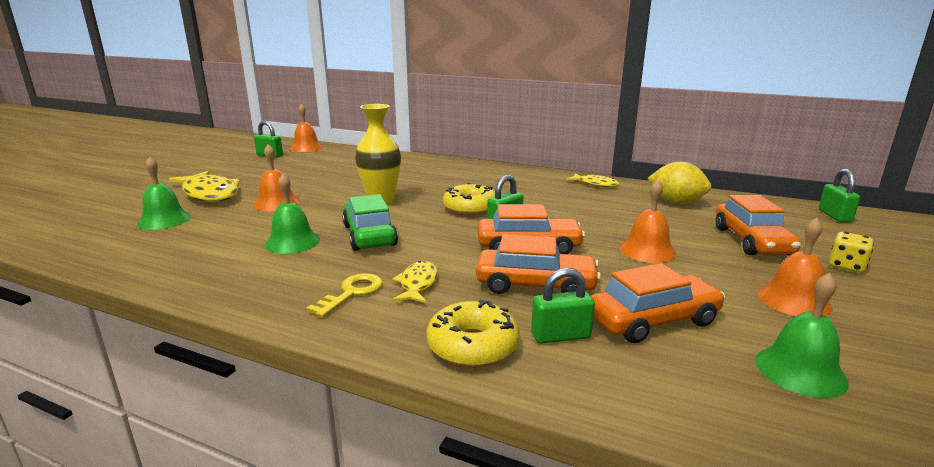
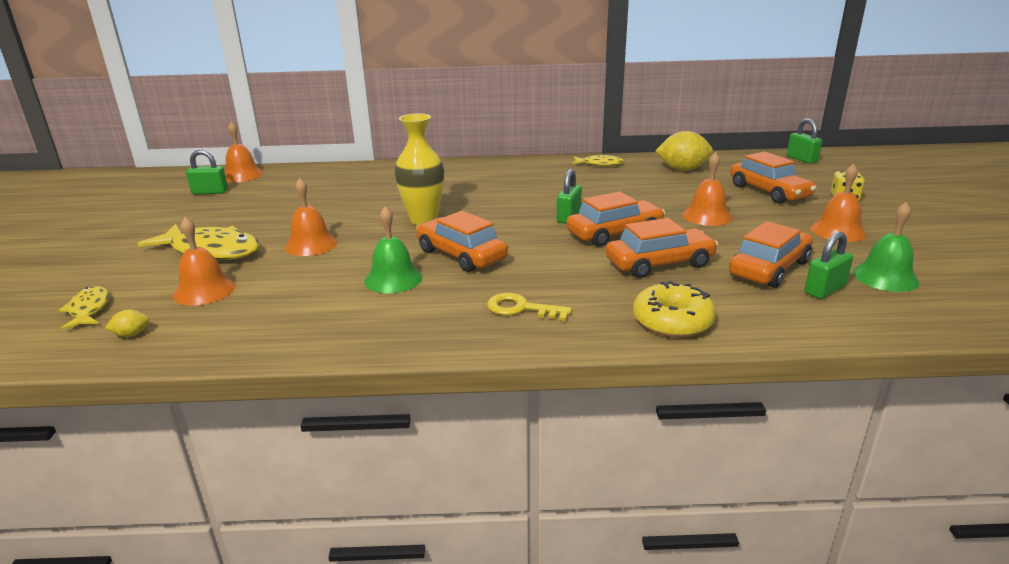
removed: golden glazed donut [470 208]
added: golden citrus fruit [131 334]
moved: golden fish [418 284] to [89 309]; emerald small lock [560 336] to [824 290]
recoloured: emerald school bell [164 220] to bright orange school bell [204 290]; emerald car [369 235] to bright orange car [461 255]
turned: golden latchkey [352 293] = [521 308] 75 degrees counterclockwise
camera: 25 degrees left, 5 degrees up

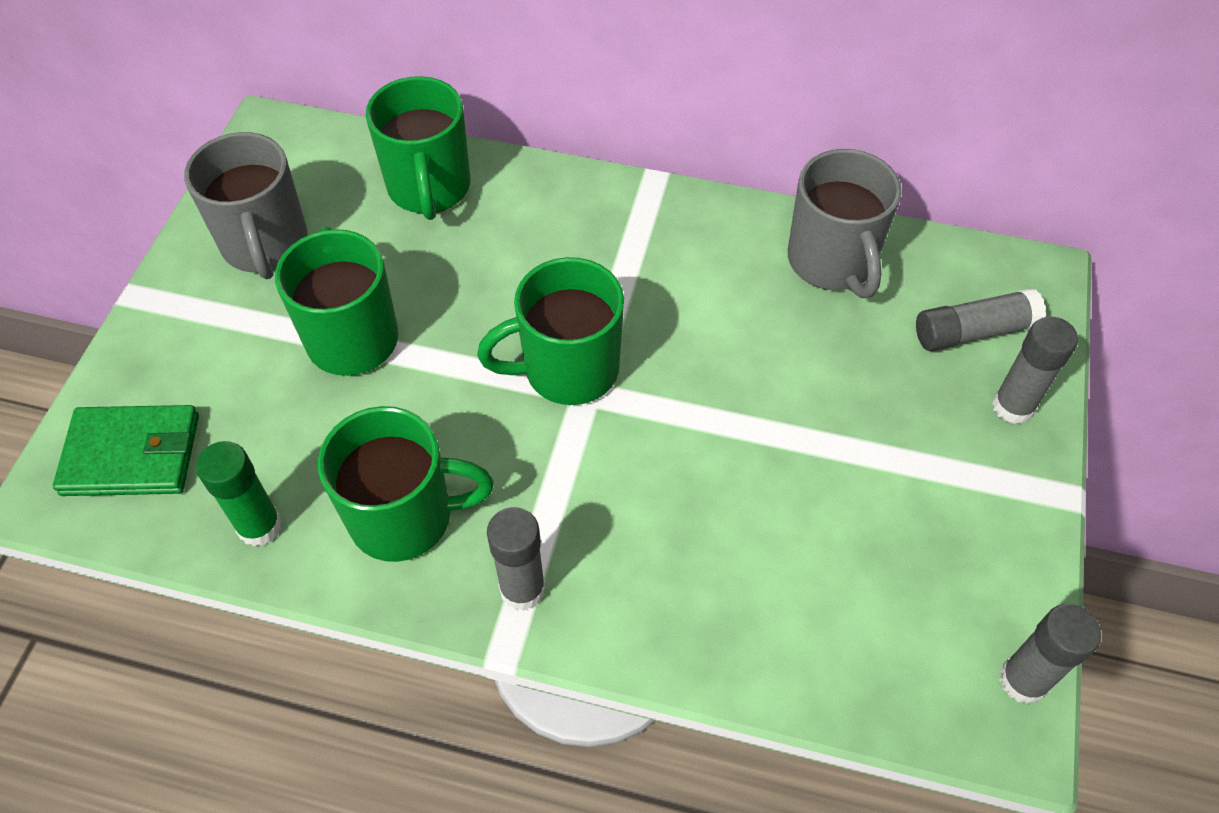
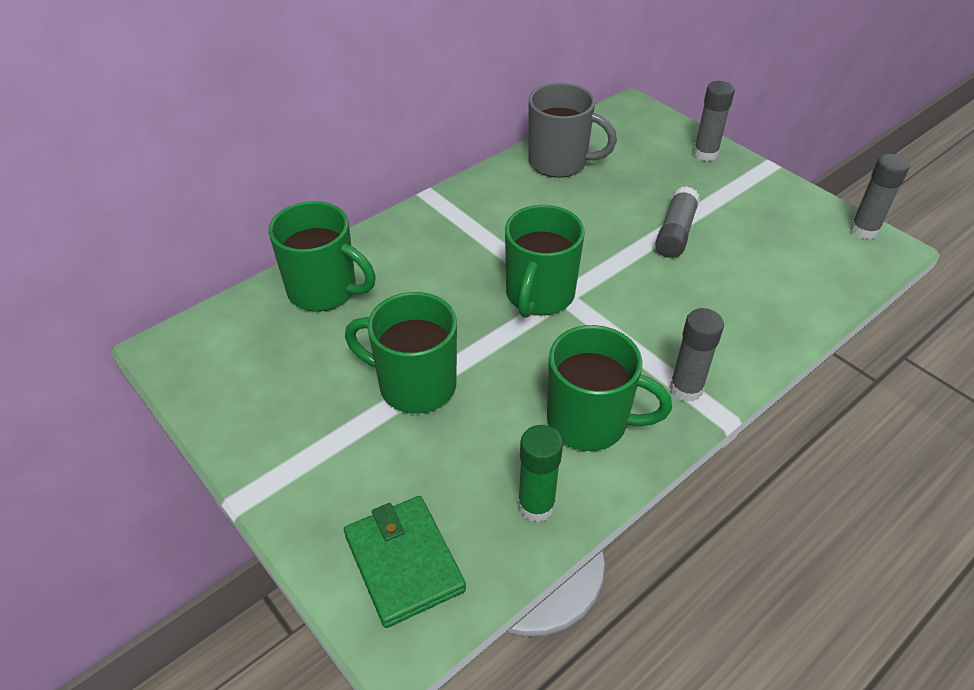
removed: grey coffee mug [265 245]
moved: grey stick of glue [973 331] to [675 232]
turned: emerald card wallet [132 455] = [404 562] 60 degrees counterclockwise; emerald coffee mug [405 517] = [590 422] 75 degrees clockwise
camera: 55 degrees left, 10 degrees down

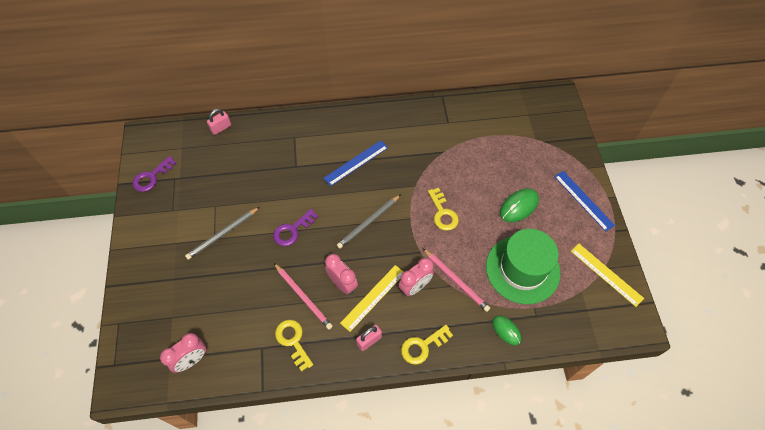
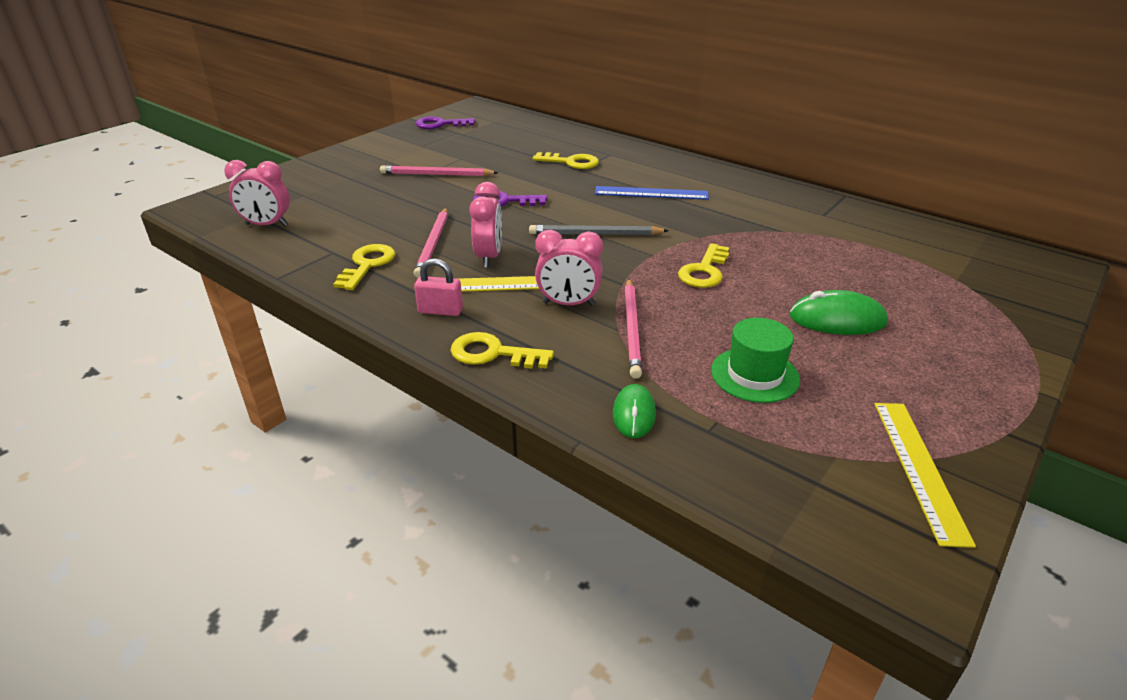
removed: pink small lock [221 128]; royal blue measuring stick [583 200]
added: golden latchkey [571 162]
recoloured: grey wooden pencil [223 234] to pink wooden pencil [437 174]
resized: emerald tall hat [522 269] = [754 375] x0.57
camera: 45 degrees right, 25 degrees down

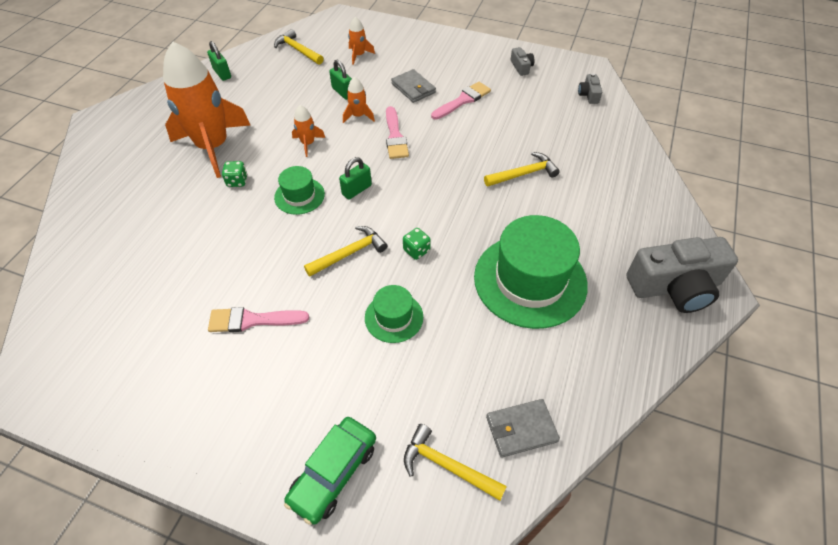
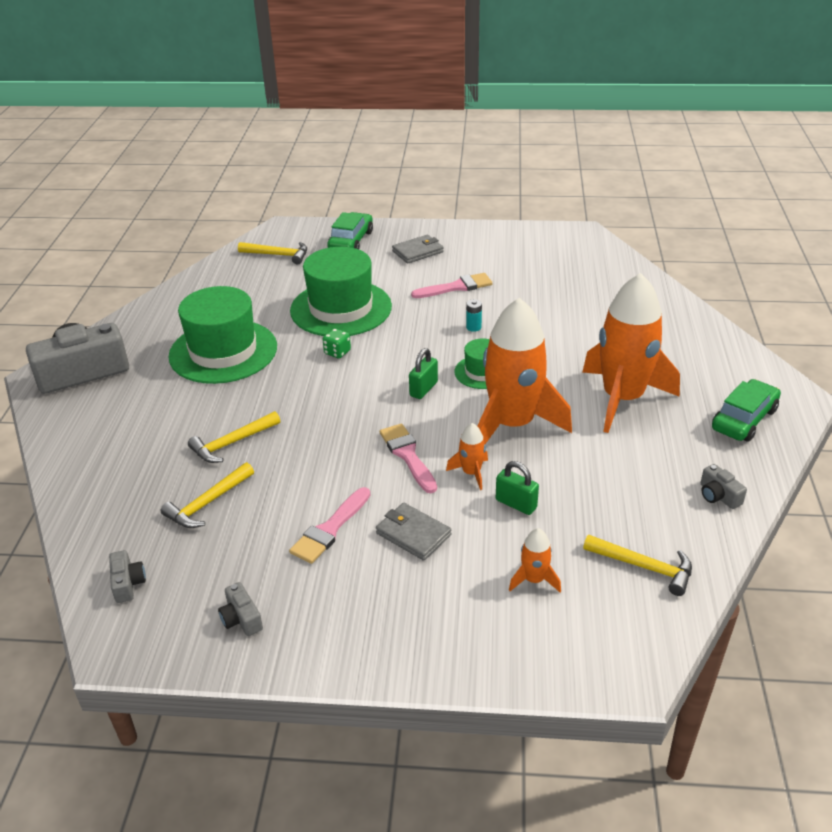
removed: emerald game die [237 181]
added: teal battery [473 327]; emerald car [744 419]
moved: golden claw hammer [349 253] to [207 503]; grey card wallet [521 429] to [418 251]
replaced: emerald small lock [222 73] to grey compact camera [718 495]
resized: bright orange rocket [308 143] = [513 424] x2.42; emerald tall hat [394 317] = [341 308] x2.00
camera: 165 degrees right, 15 degrees down

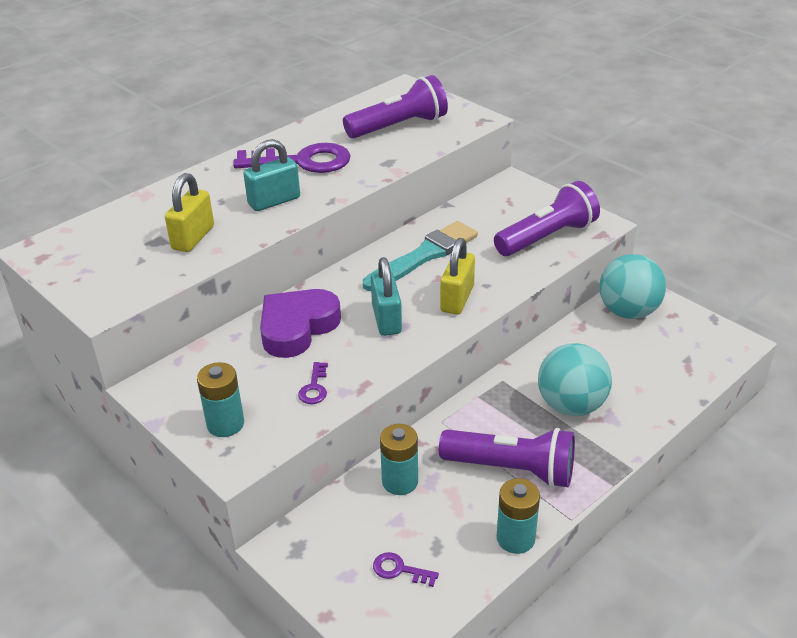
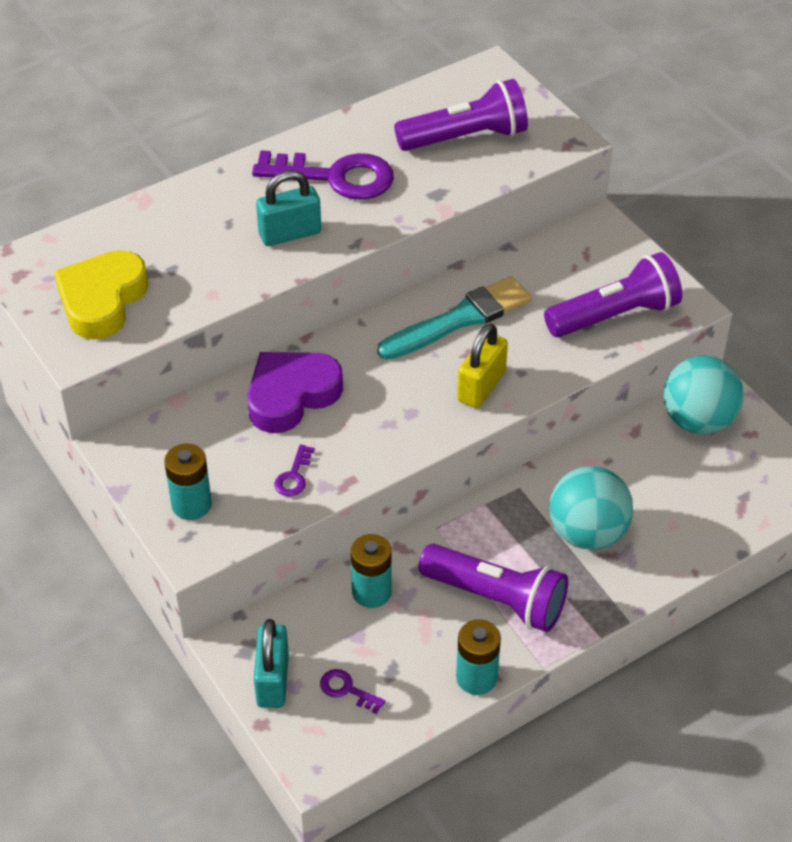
removed: golden small lock [193 238]
added: golden heart [102 300]
moved: teal small lock [386 319] to [273 680]
camera: 10 degrees right, 10 degrees up

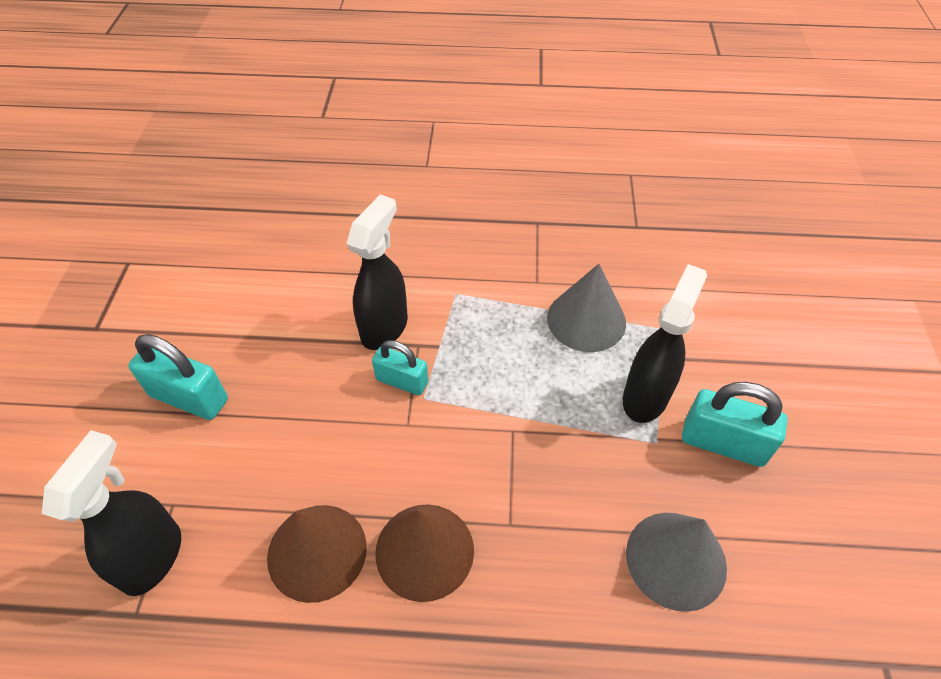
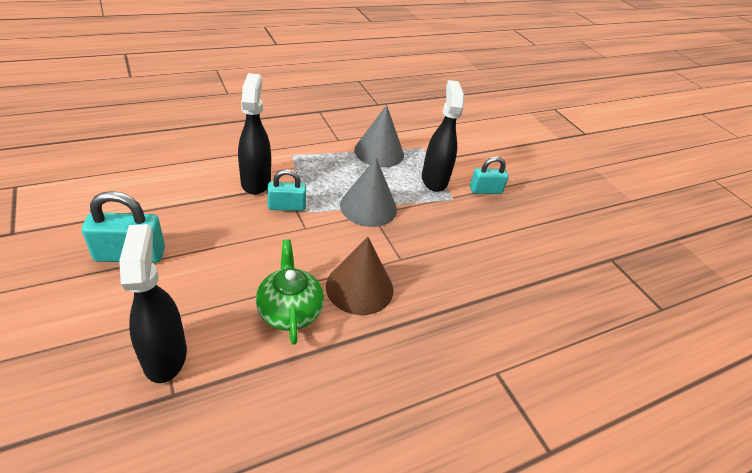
moved: grey solid cone [676 559] to [368 207]
replaced: russet solid cone [317 551] to emerald china teapot [289 311]
resized: teal small lock [723 443] = [485 190] x0.66
camera: 35 degrees left, 10 degrees down

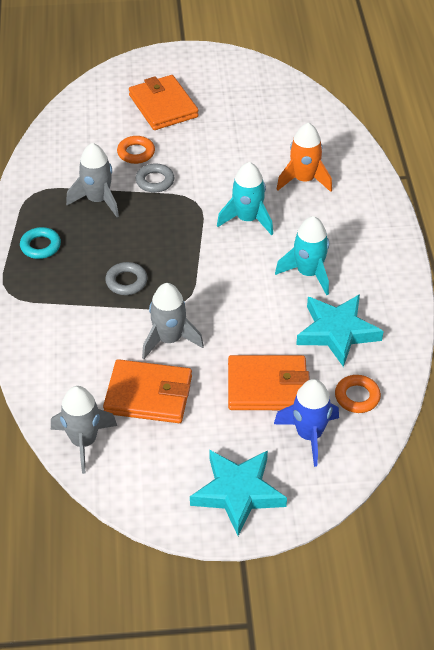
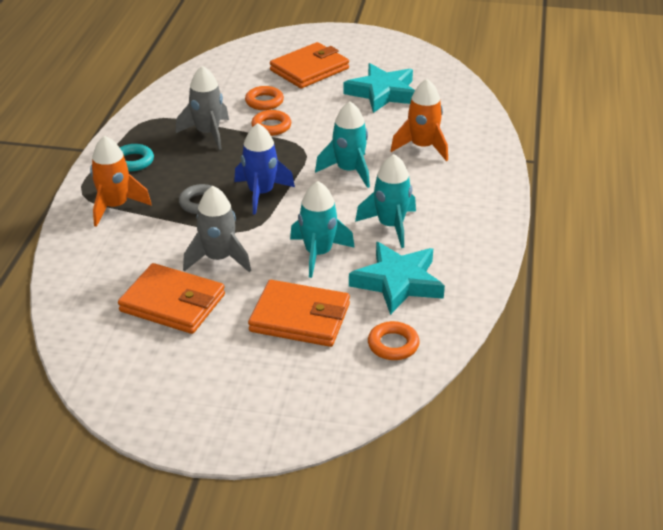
removed: grey rocket [84 441]
added: bright orange rocket [115 206]; teal rocket [318 254]
moved: teal star shape [238 493] to [382 93]; royal blue rocket [309 435] to [261 193]
recoloured: grey ring [155 181] to bright orange ring [271 126]
turned: bright orange card wallet [163 106] = [309 69] 60 degrees clockwise
camera: 15 degrees right, 10 degrees down

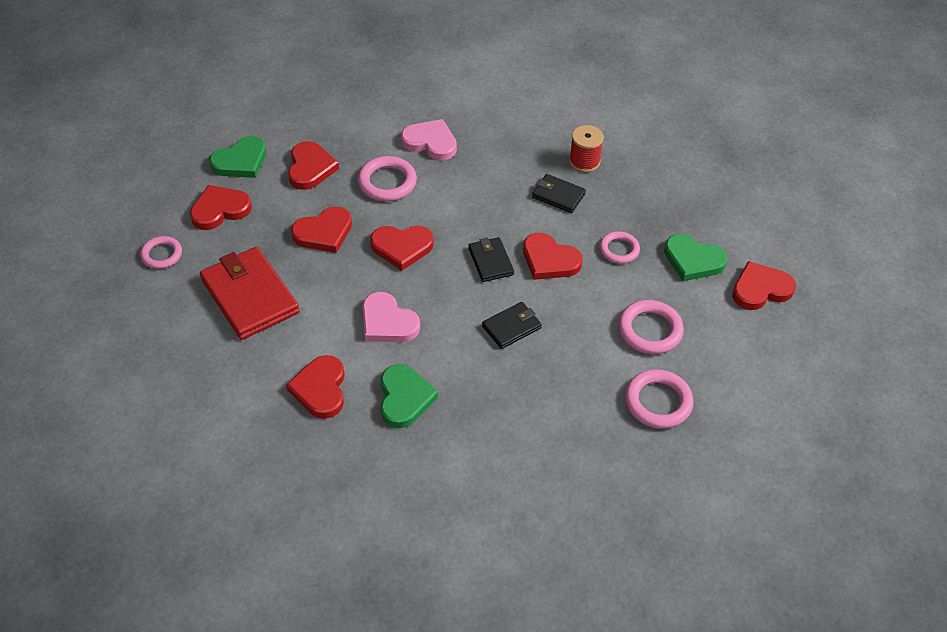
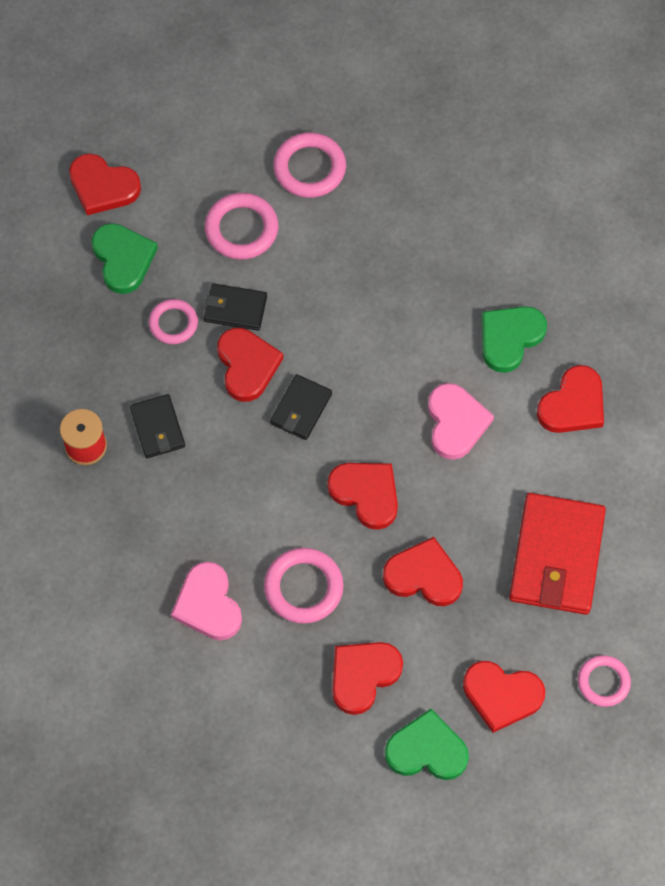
moved: jet-black card wallet [511 327] to [235 309]
camera: 135 degrees left, 15 degrees up

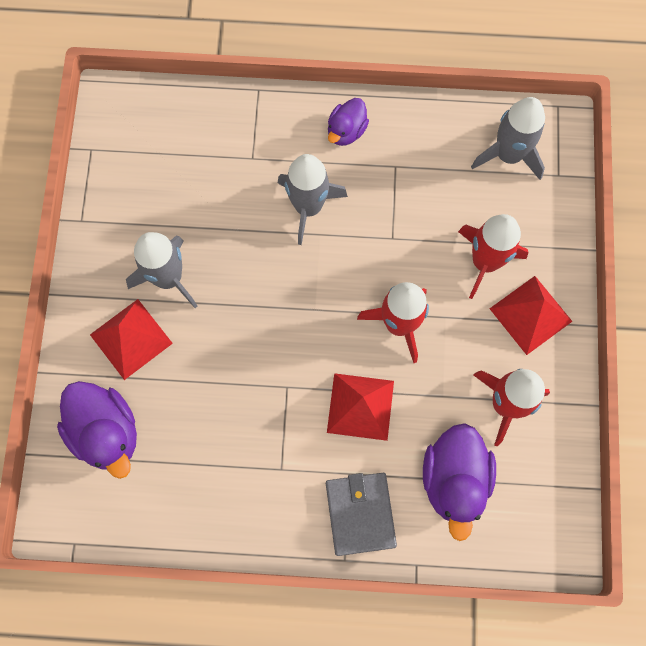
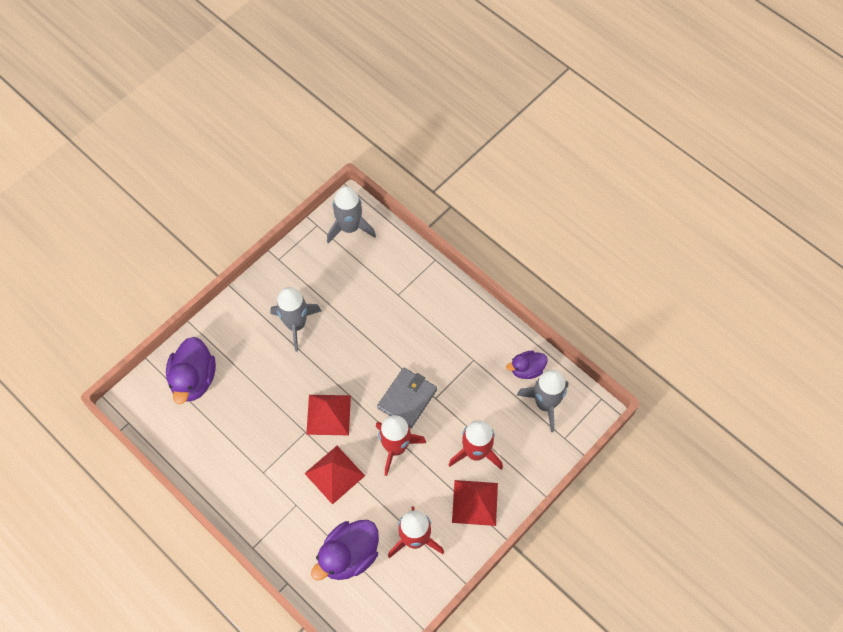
moved: scarlet solid pyramid [131 339] to [328 414]; grey rocket [308 207] to [350 227]; grey card wallet [360 514] to [407 399]; royal purple duck [346 131] to [526 369]
camera: 40 degrees right, 10 degrees down

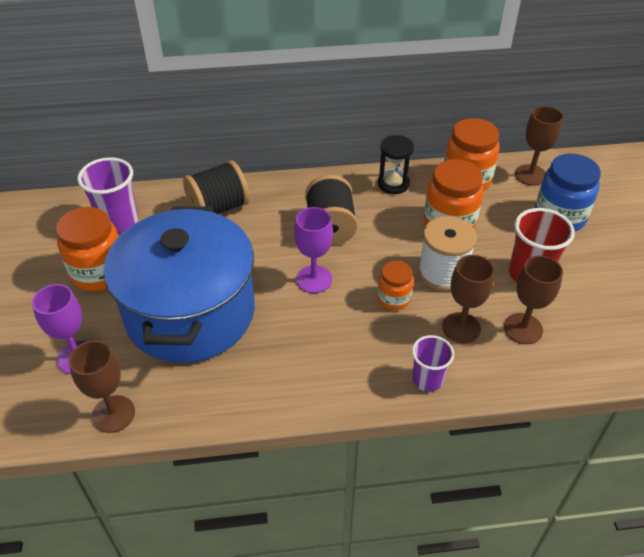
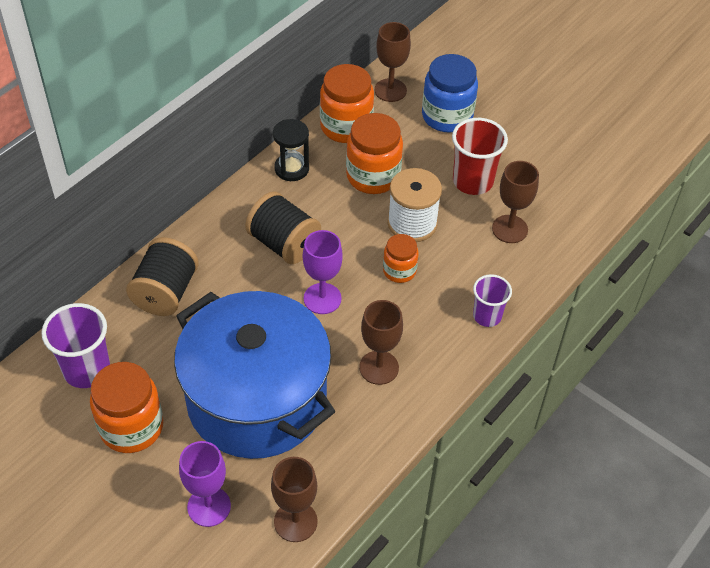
moved: russet wine glass [461 328] to [379 367]
camera: 45 degrees left, 5 degrees up

